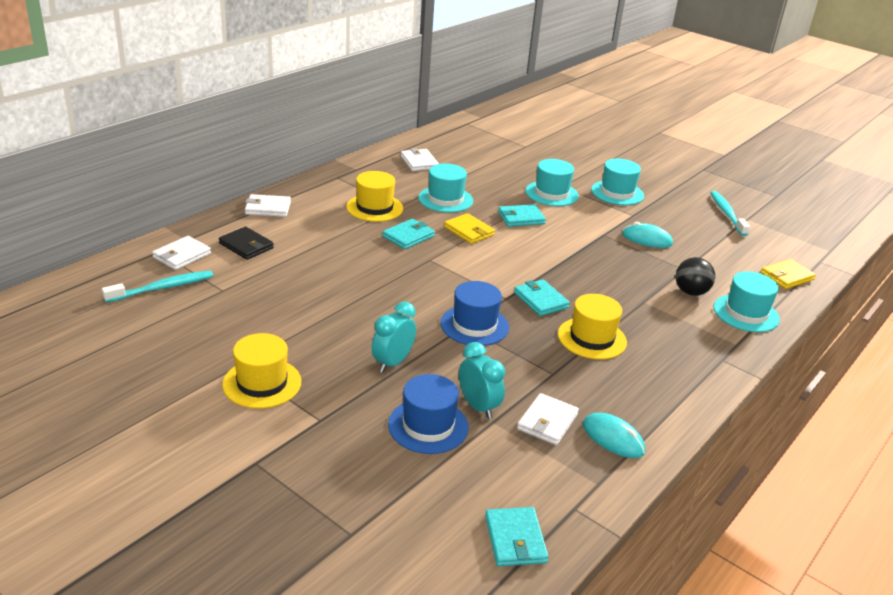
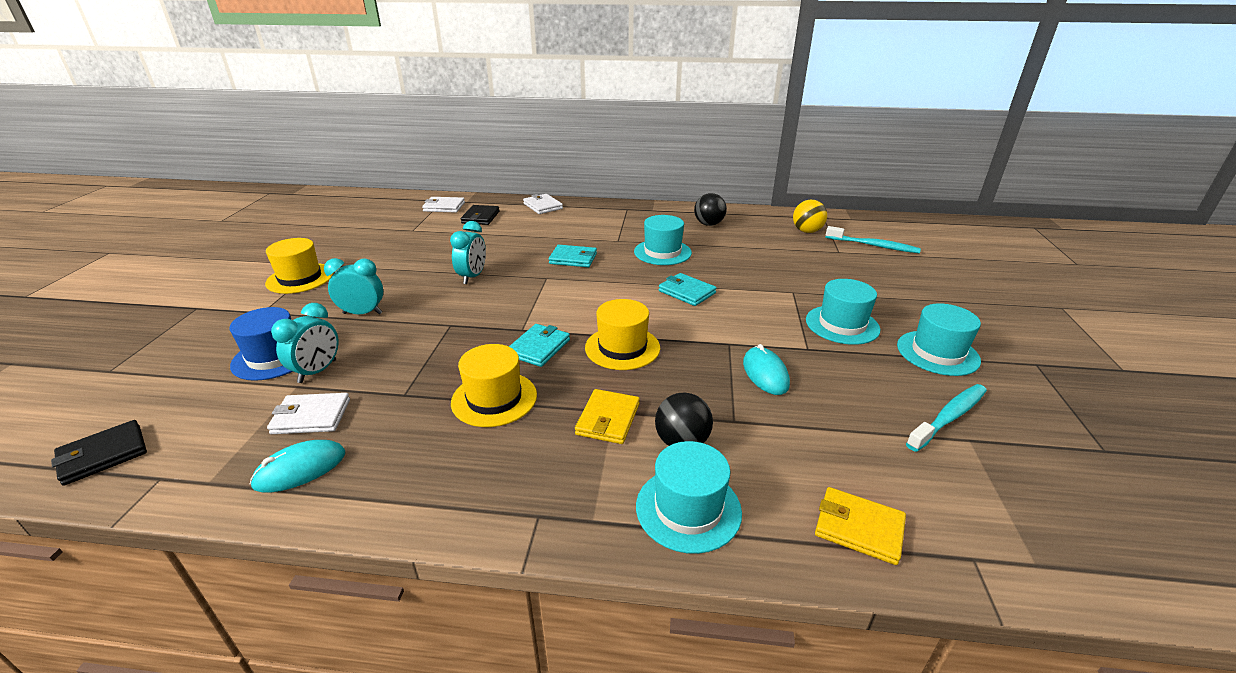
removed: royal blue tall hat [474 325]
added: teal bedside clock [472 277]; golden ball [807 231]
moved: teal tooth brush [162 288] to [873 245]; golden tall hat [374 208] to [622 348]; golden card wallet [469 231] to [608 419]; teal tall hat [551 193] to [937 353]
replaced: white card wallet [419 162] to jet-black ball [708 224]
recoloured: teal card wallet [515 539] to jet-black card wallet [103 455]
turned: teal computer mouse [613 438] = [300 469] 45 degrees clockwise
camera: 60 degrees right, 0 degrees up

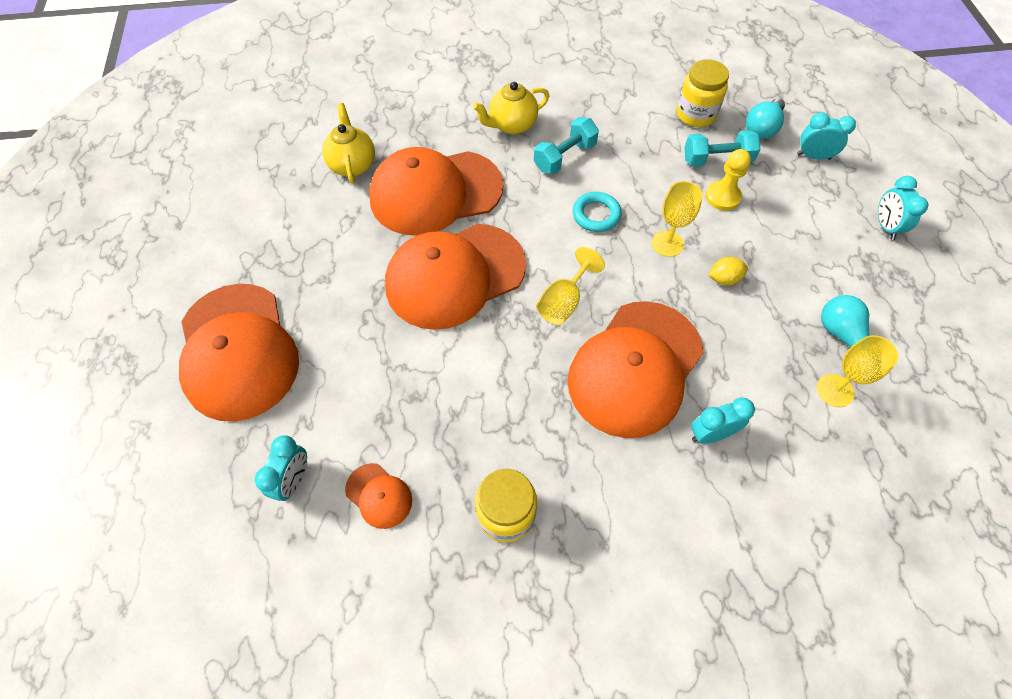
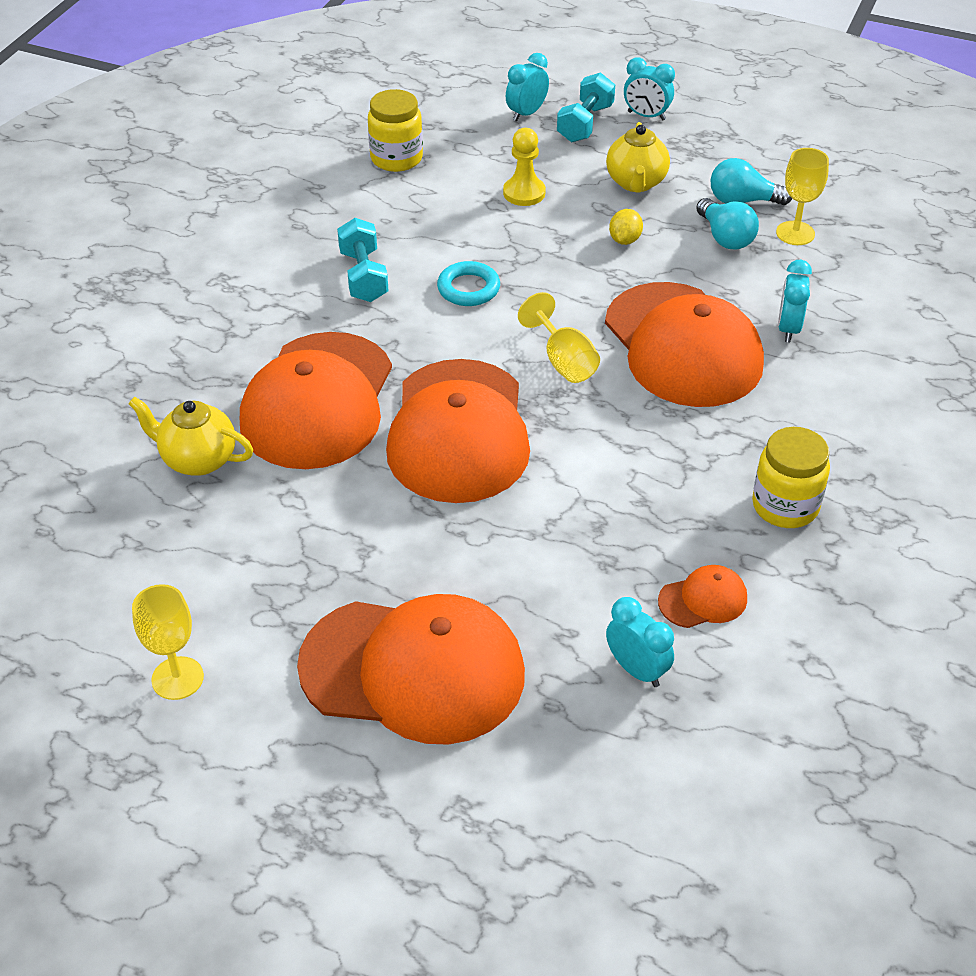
moved: golden china teapot [512 125] to [636 183]; golden wine glass [667 243] to [177 678]; teal dumbbell [717 160] to [585 123]; teal bulb [762 128] to [725 237]
camera: 60 degrees left, 15 degrees down

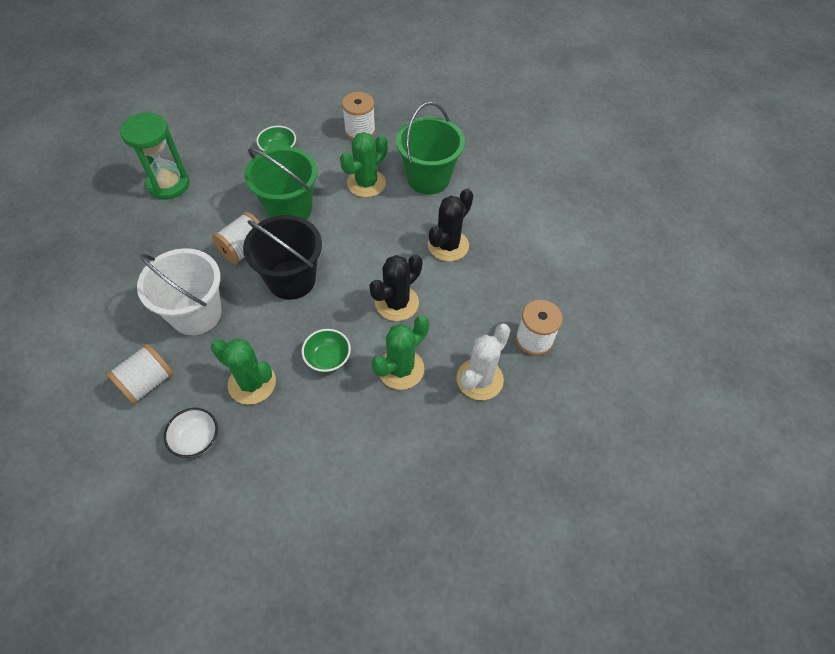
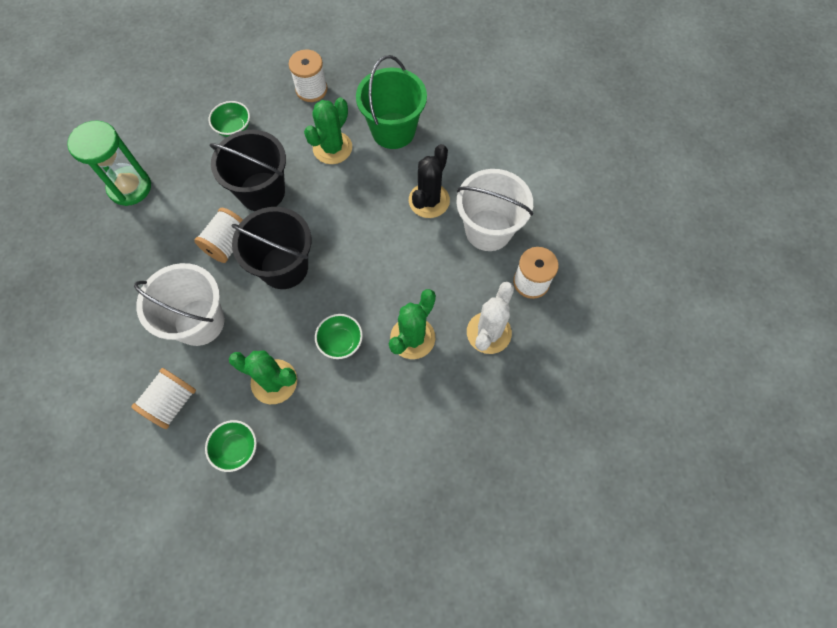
removed: jet-black prickly plant [397 303]
added: white sand bucket [488 230]
recoloured: white bowl [196 439] to emerald bowl [236 448]; emerald sand bucket [289 209] to jet-black sand bucket [262 192]
camera: 10 degrees left, 10 degrees up

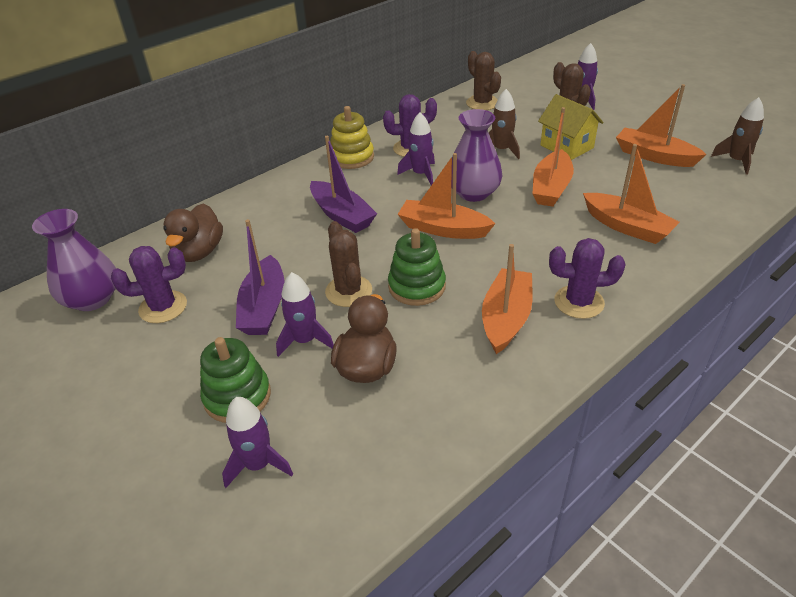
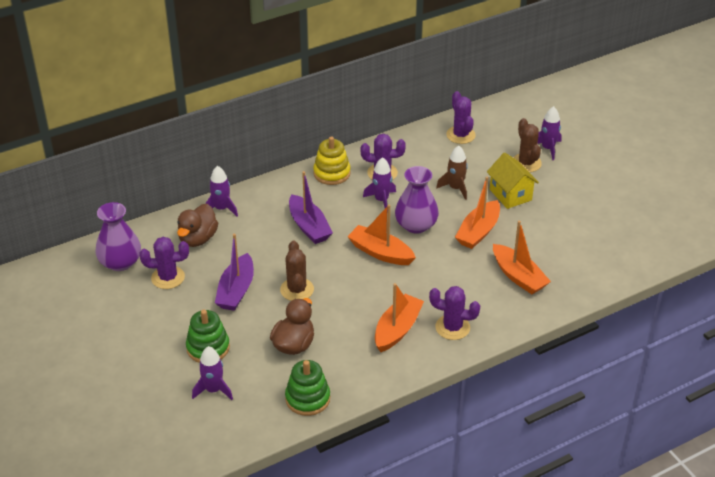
removed: bright orange toy boat [654 156]; russet rocket [736 161]
moved: royal purple rocket [305 340] to [221 209]; emerald stacking rings [417 286] to [307 398]
recoloured: russet prickly plant [482 103] to royal purple prickly plant [460 135]
camera: 10 degrees right, 0 degrees up

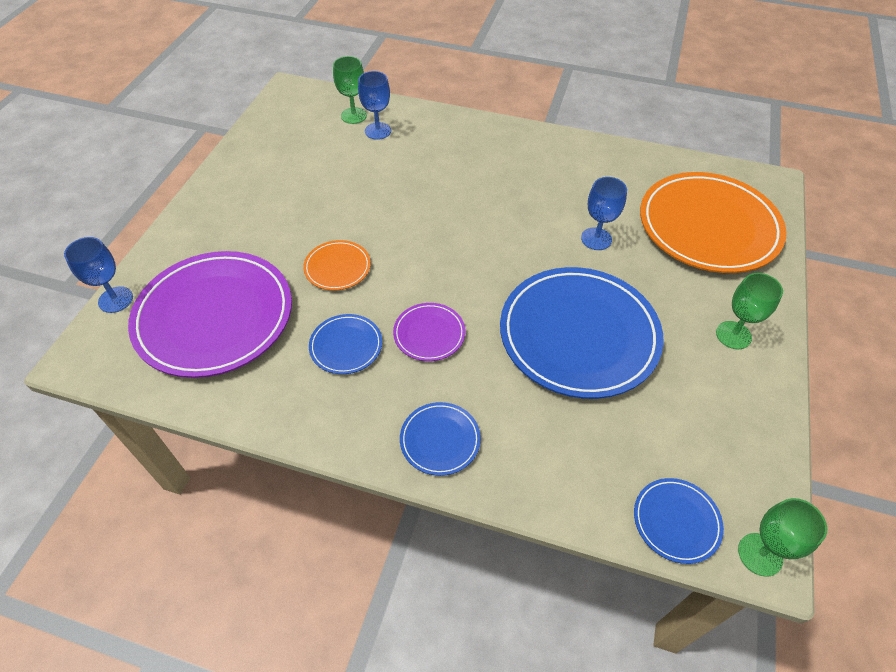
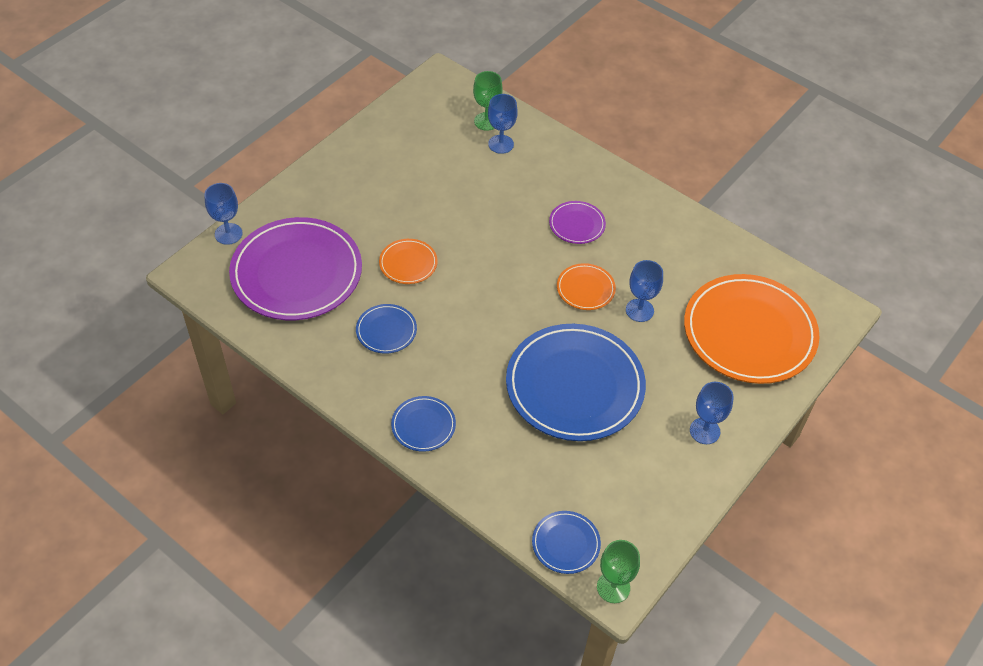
added: bright orange plate [585 289]
moved: royal purple plate [429 334] to [577 224]
recoloured: emerald wine glass [733 335] to royal blue wine glass [704 431]
camera: 20 degrees right, 0 degrees up

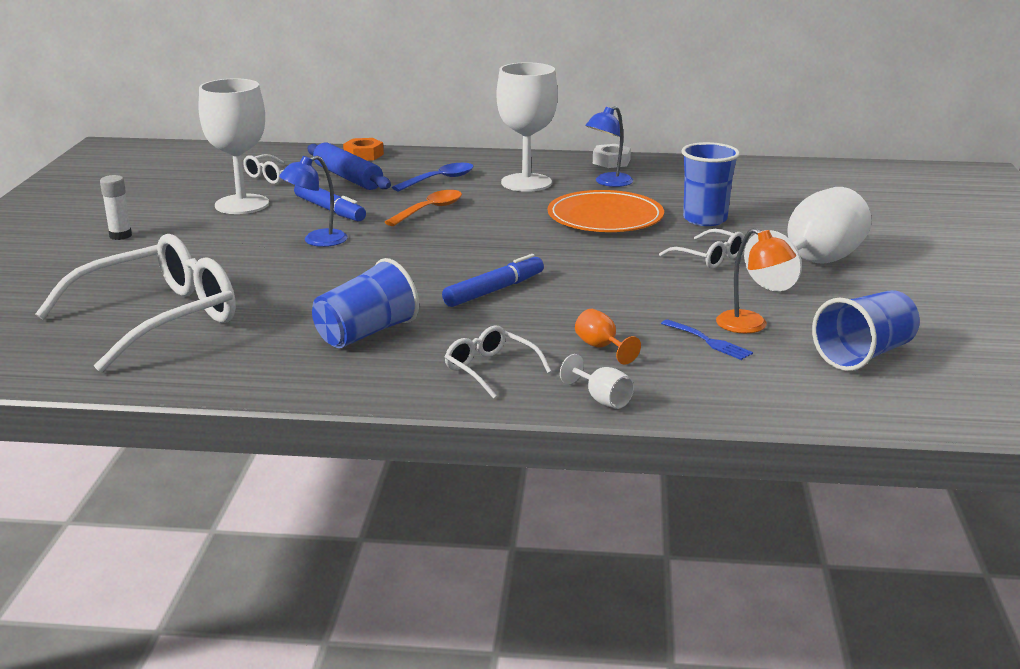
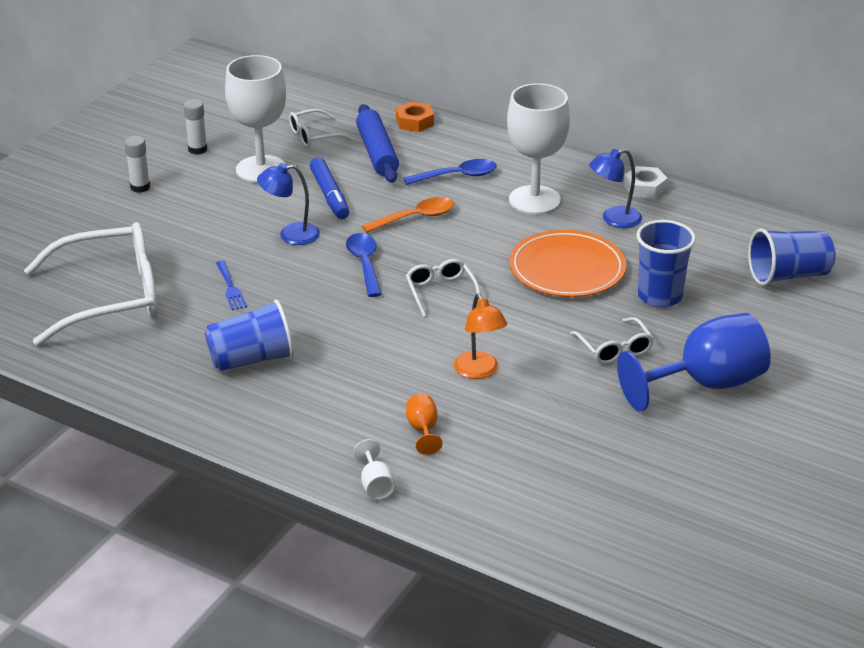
removed: royal blue marker pen [494 290]
added: white stick of glue [197 149]; royal blue spoon [364 264]
moved: white spectacles [490 369] to [441 292]; royal blue table fork [709 341] to [231 288]; bright orange lamp [750 326] to [479 371]; royal blue tumbler [864 355] to [788 275]
recoloured: white wine glass [813 264] to royal blue wine glass [706 384]
camera: 25 degrees right, 10 degrees up

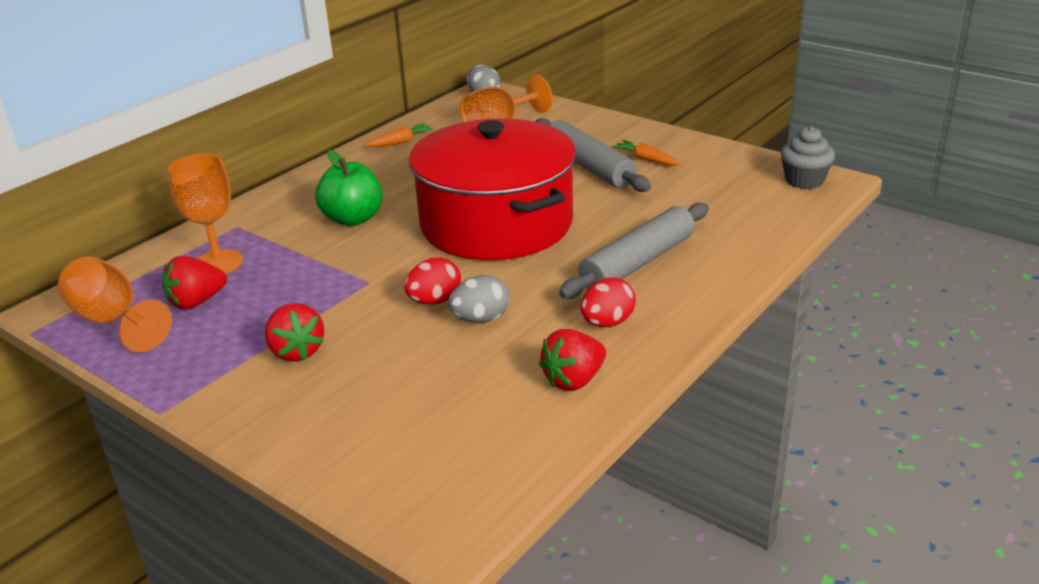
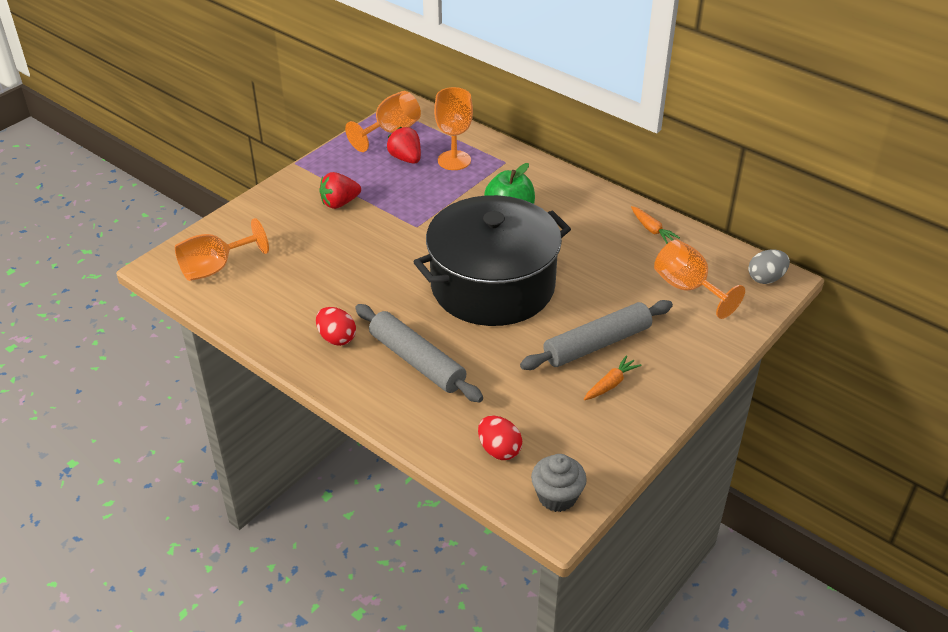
removed: grey egg shape [481 319]; scarlet toy strawberry [574 380]
added: bright orange wine glass [215 268]
moved: scarlet egg shape [434 301] to [499 450]
recoloured: scarlet pot [496 224] to jet-black pot [492 285]
camera: 90 degrees right, 10 degrees up

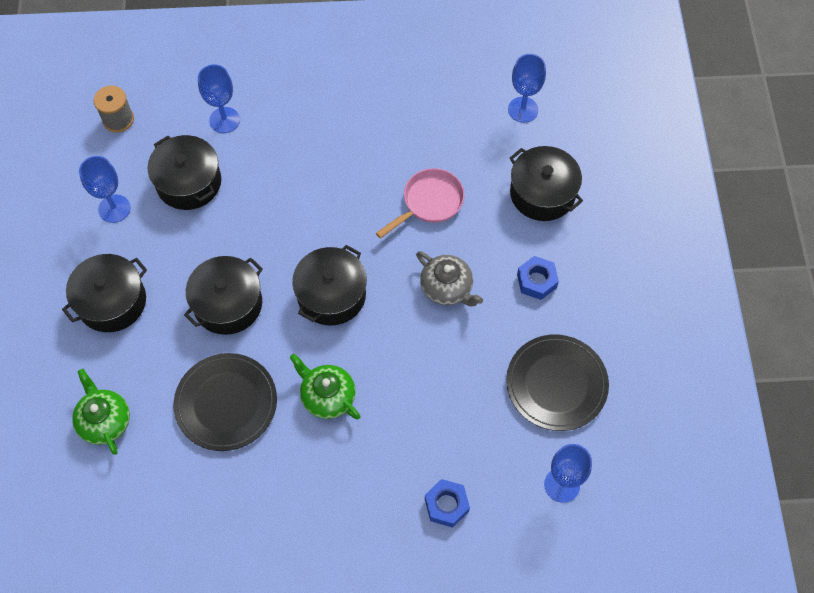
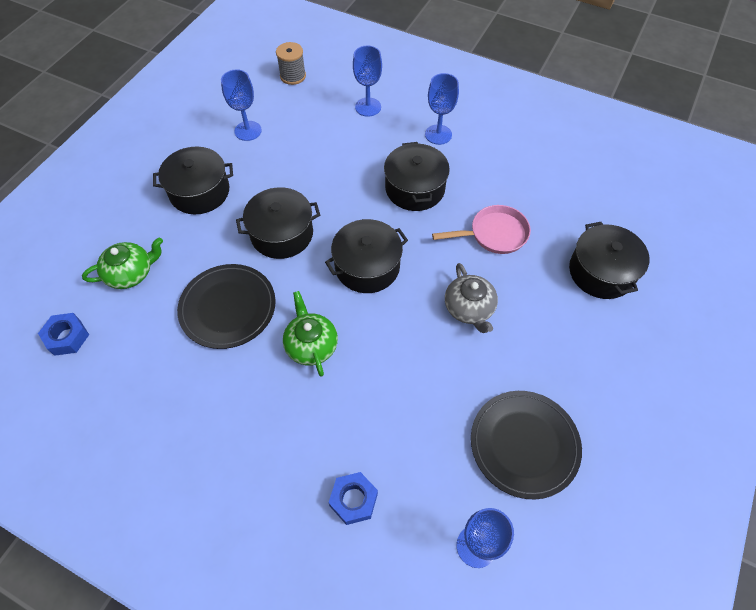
moved: jet-black pot [189 182] to [415 188]; royal blue wine glass [523 109] to [438 134]; royal blue hexagon nut [536 281] to [67 337]
turned: emerald china teapot [104 420] = [131 273] 60 degrees clockwise
camera: 30 degrees right, 5 degrees down

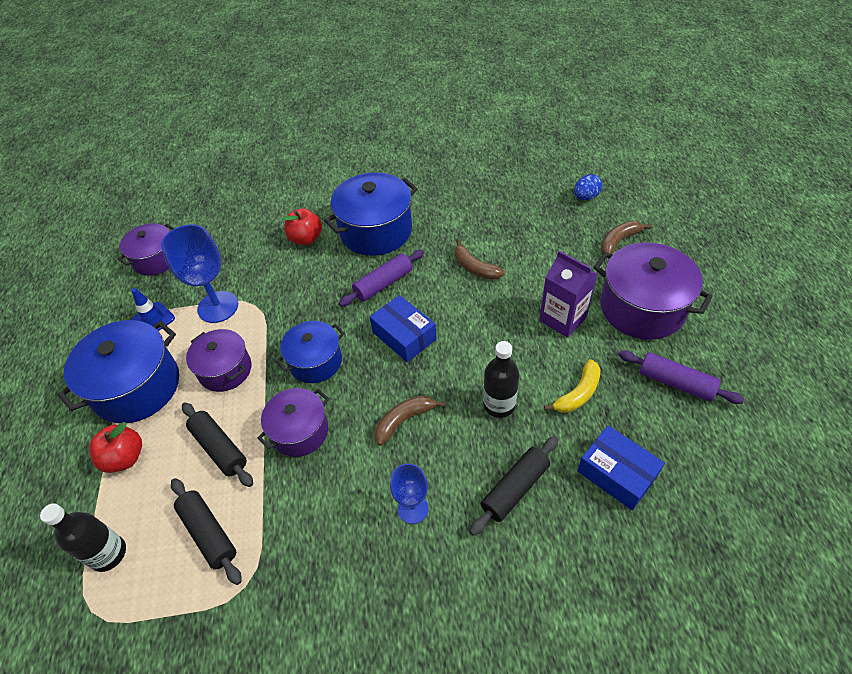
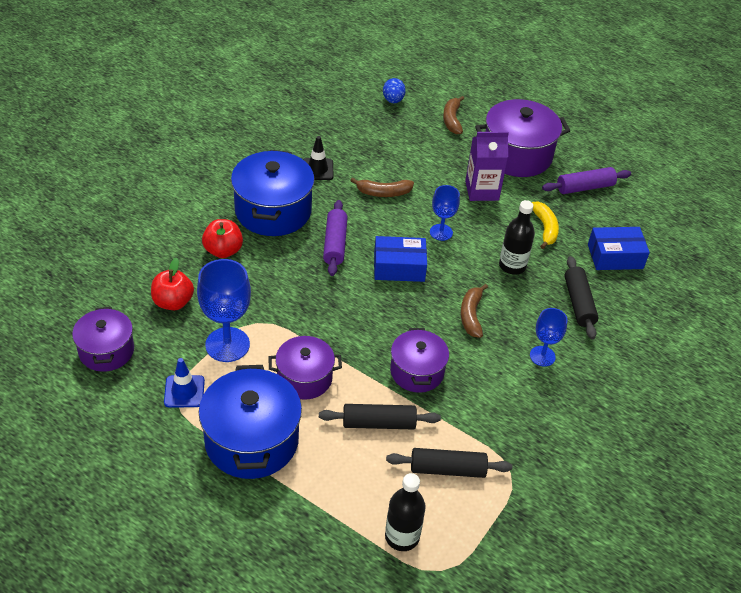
removed: royal blue pot [315 362]
added: jet-black traffic cone [317 169]; royal blue wine glass [441 232]
moved: scarlet apple fruit [125 458] to [173 302]
camera: 55 degrees left, 5 degrees down

